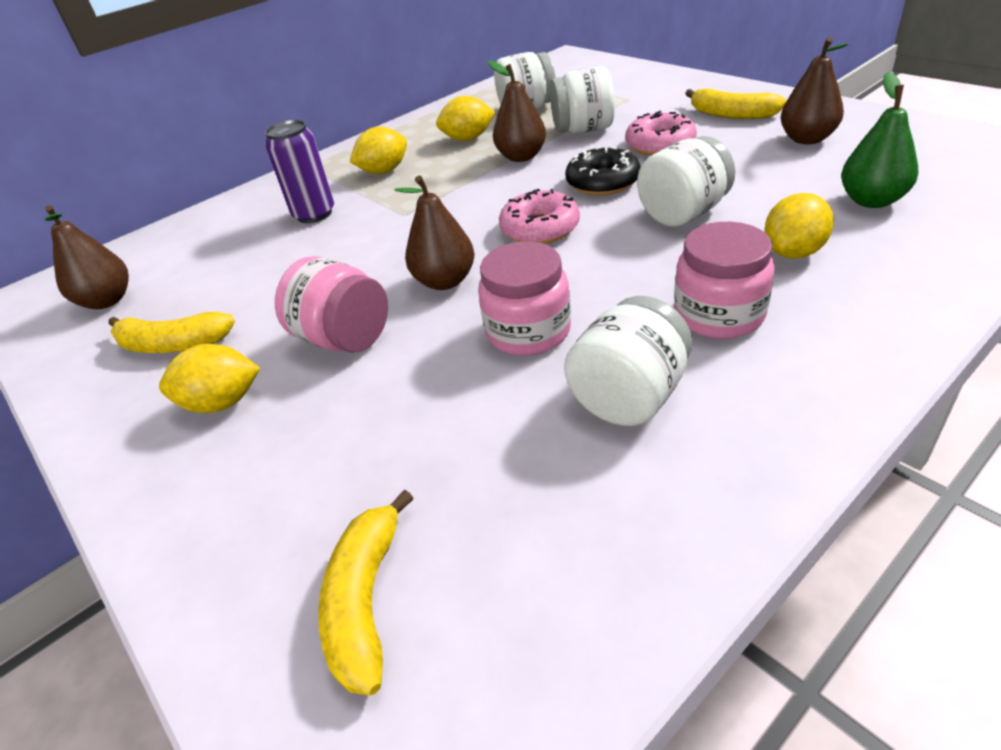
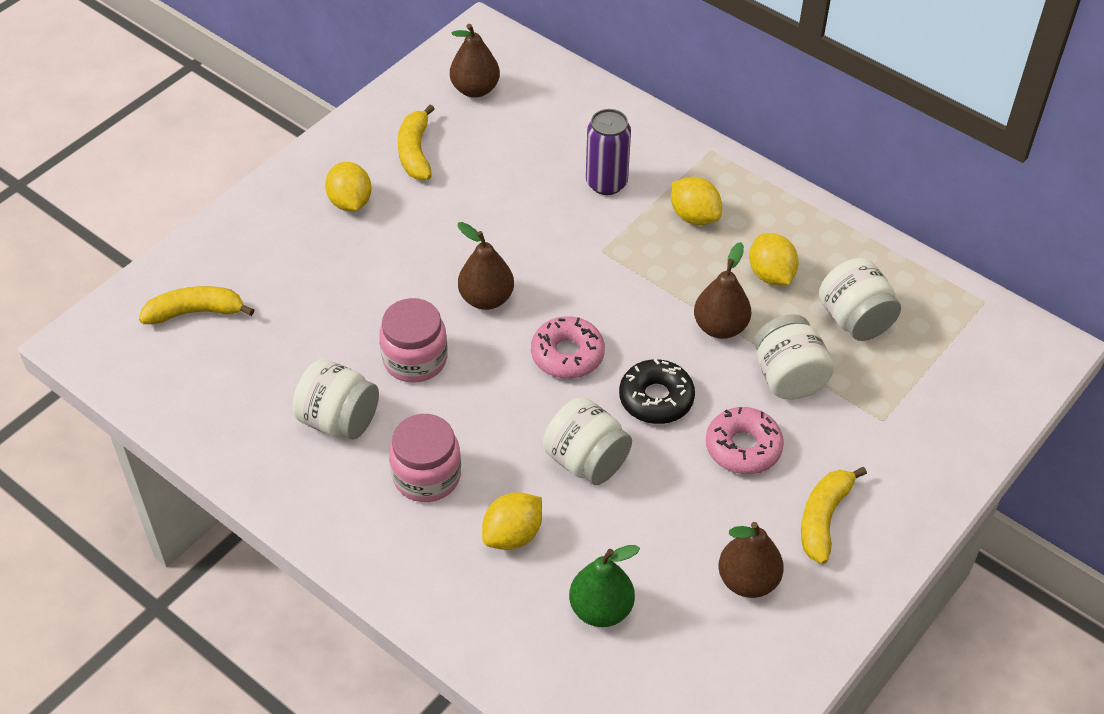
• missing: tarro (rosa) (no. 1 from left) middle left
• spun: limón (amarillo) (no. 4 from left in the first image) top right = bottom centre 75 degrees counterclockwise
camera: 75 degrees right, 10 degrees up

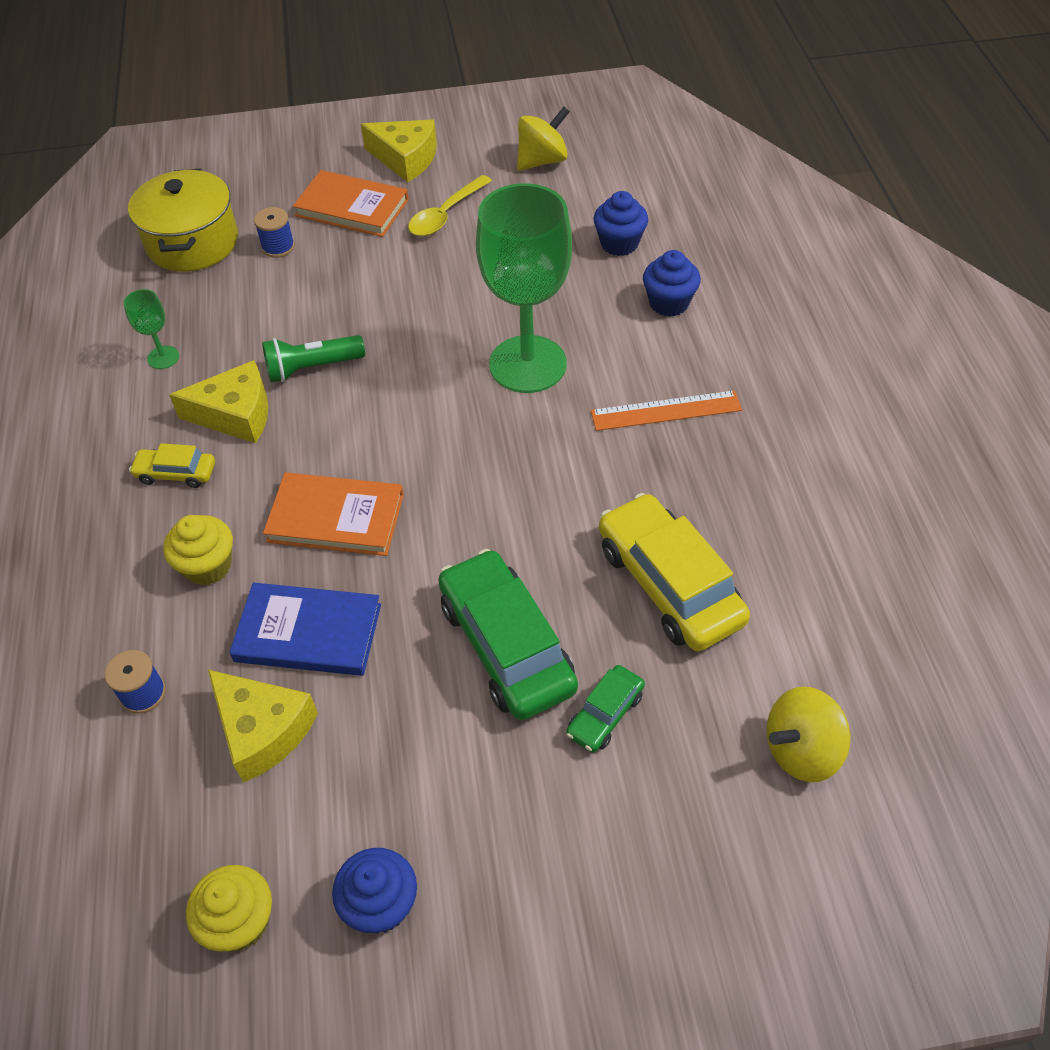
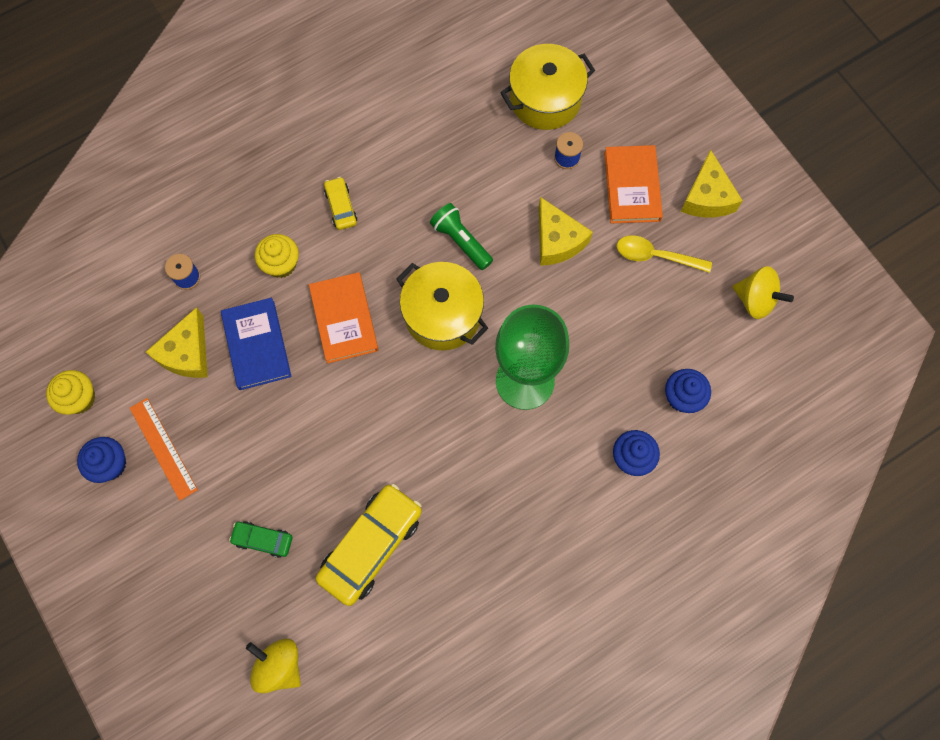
• missing: copa (verde) (no. 1 from left) top left
• relocated: queso (amarillo) (no. 1 from left in the first image) middle left to queso (amarillo) (no. 2 from left) top centre
• missing: coche (verde) (no. 1 from left) centre
• relocated: regla (naranja) centre to middle left
• appeared: olla (amarillo) (no. 1 from left) centre
camera: 65 degrees right, 20 degrees up

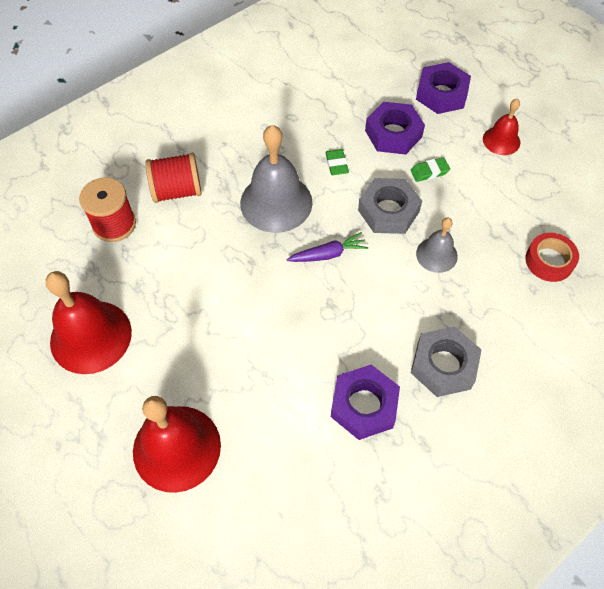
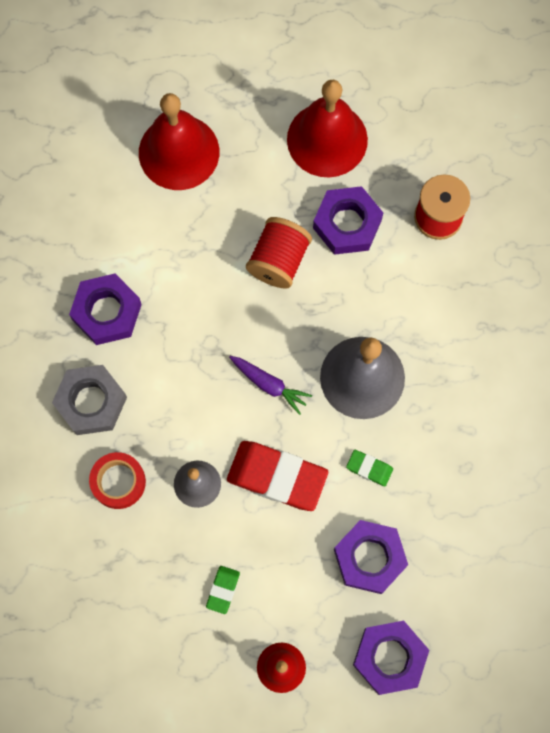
• relocated: carrete (rojo) (no. 2 from left in the first image) top left to carrete (rojo) (no. 1 from left) centre
• spun: zanahoria (morado) centre = centre 75 degrees counterclockwise
• exchanged: tuerca (gris) (no. 1 from left) centre to goma de borrar (rojo) centre
• relocated: goma de borrar (verde) (no. 2 from left in the first image) top right to goma de borrar (verde) (no. 1 from left) bottom centre
• relocated: cinta adhesiva (rojo) middle right to middle left
• appeared: tuerca (morado) (no. 2 from left) top centre
camera: 125 degrees right, 15 degrees up

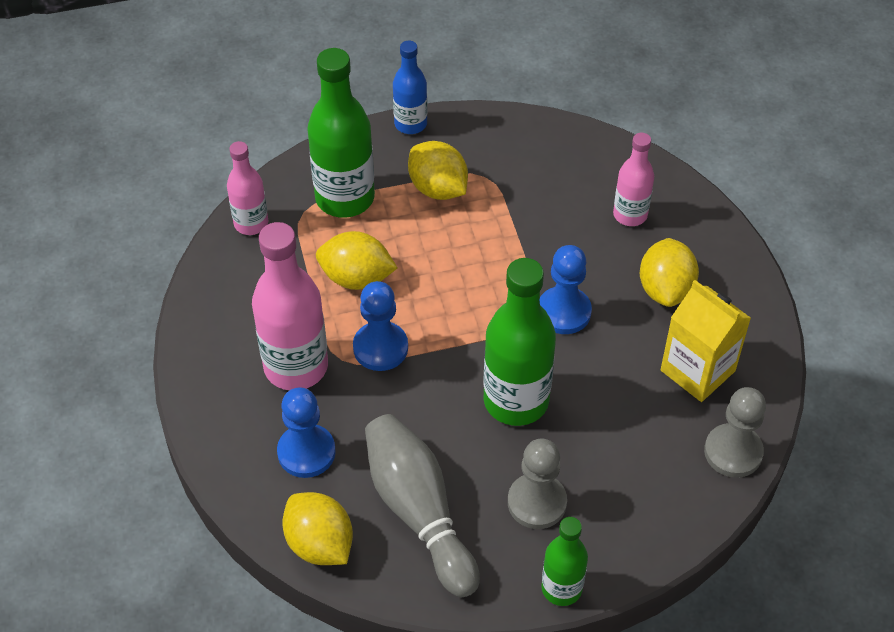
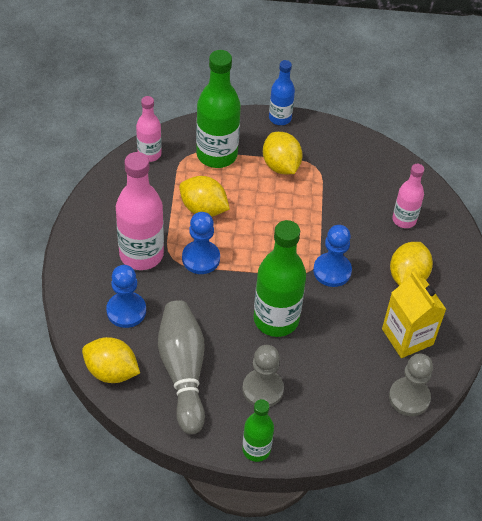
• spun: limón (amarillo) (no. 1 from left) bottom centre = bottom left 45 degrees counterclockwise
camera: 15 degrees right, 0 degrees up

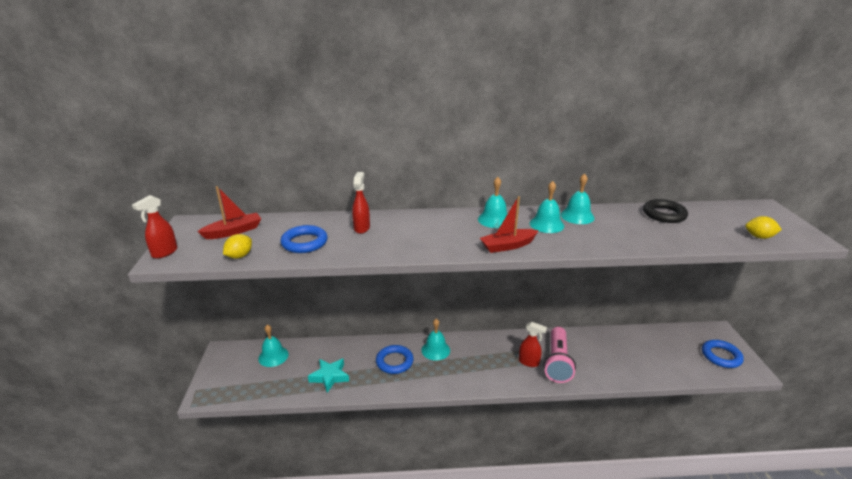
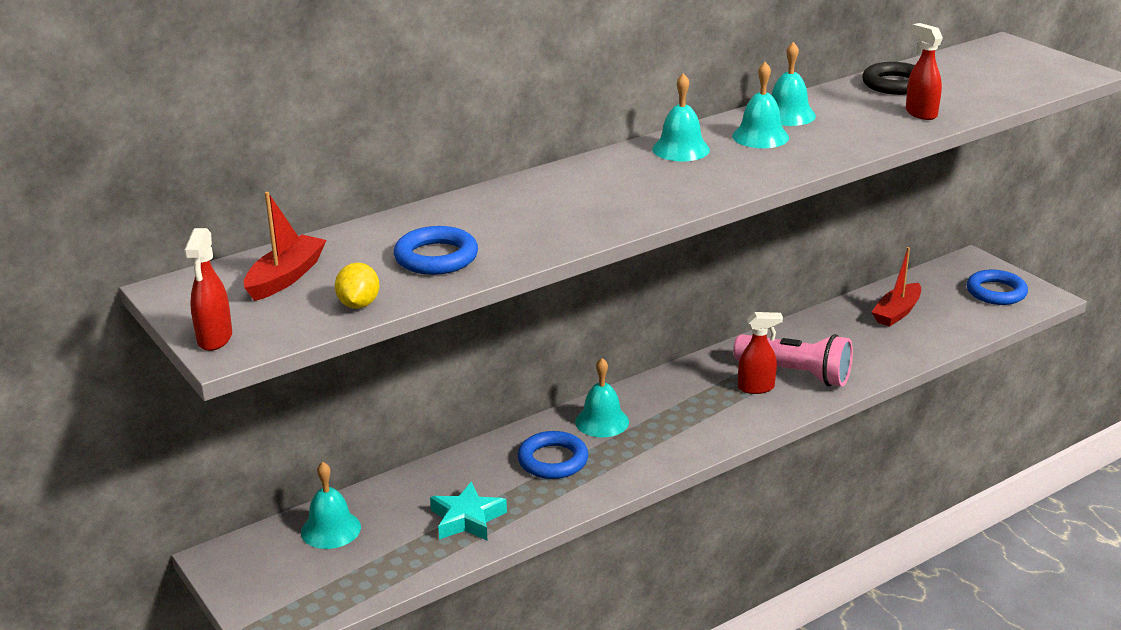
• relocated: pulverizador (rojo) (no. 2 from left in the first image) centre to pulverizador (rojo) (no. 3 from left) top right
• relocated: barco (rojo) (no. 2 from left) centre to middle right
• spun: lámpara de mano (rosa) bottom centre = middle right 45 degrees counterclockwise
• missing: limón (amarillo) (no. 2 from left) middle right
camera: 30 degrees left, 0 degrees up

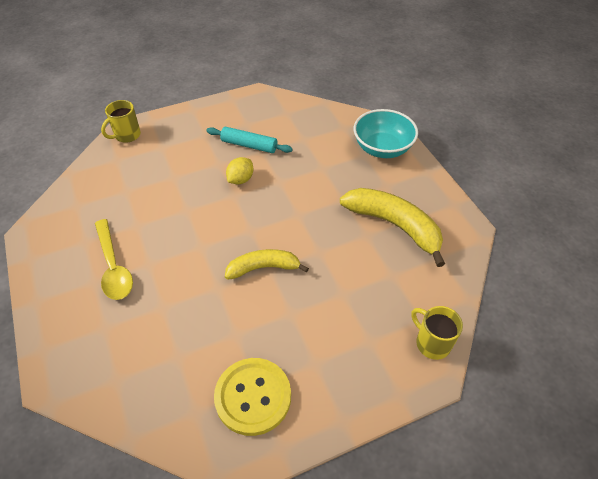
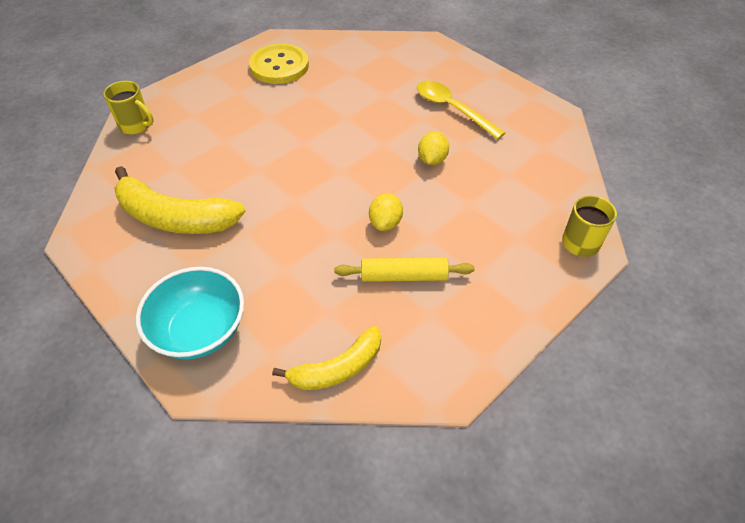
• colour: rodillo (turquesa) top centre to rodillo (amarillo) centre
• relocated: plátano (amarillo) (no. 1 from left in the first image) centre to plátano (amarillo) (no. 2 from left) bottom centre
• appeared: limón (amarillo) (no. 2 from left) top centre
camera: 160 degrees right, 0 degrees up

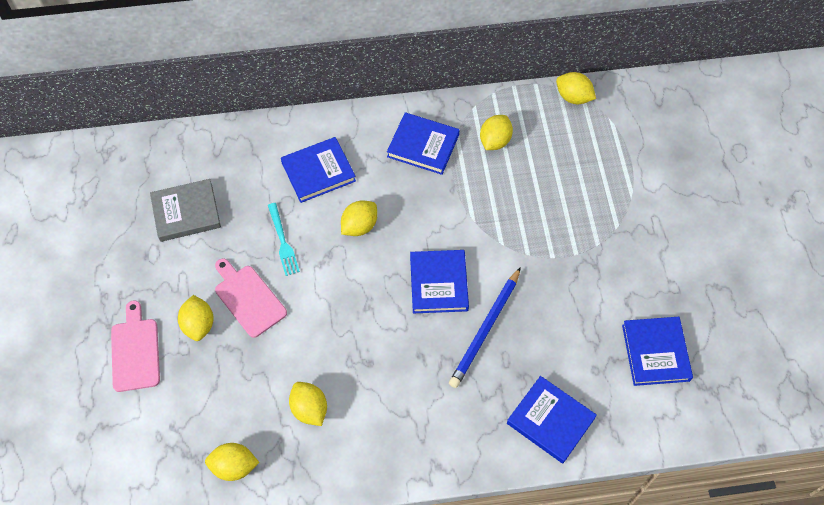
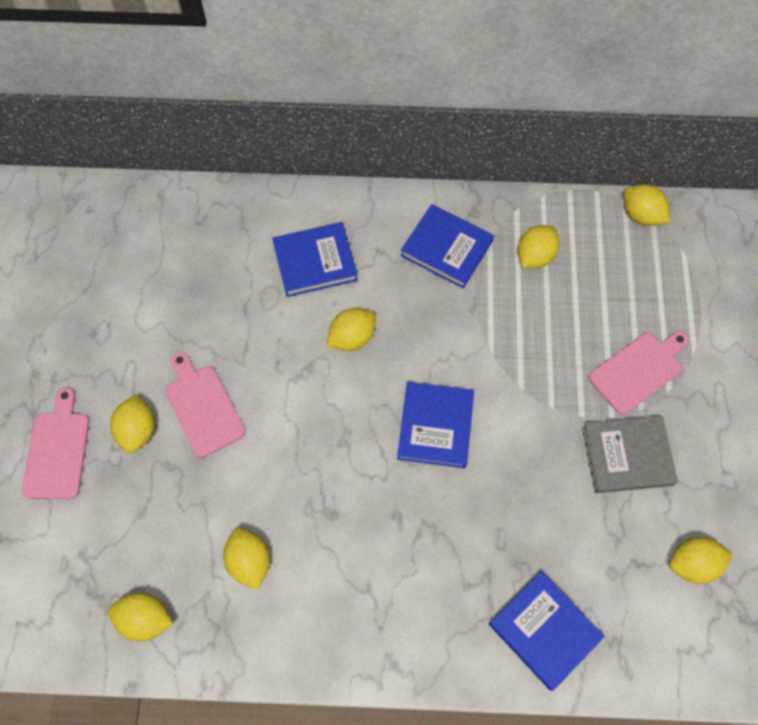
• relocated: libro (gris) middle left to middle right
• missing: tenedor (turquesa) centre
• missing: lápiz (azul) centre
• exchanged: libro (azul) (no. 5 from left) bottom right to limón (amarillo) (no. 7 from left) bottom right
• appeared: tabla de cortar (rosa) (no. 3 from left) middle right
camera: 10 degrees right, 5 degrees up

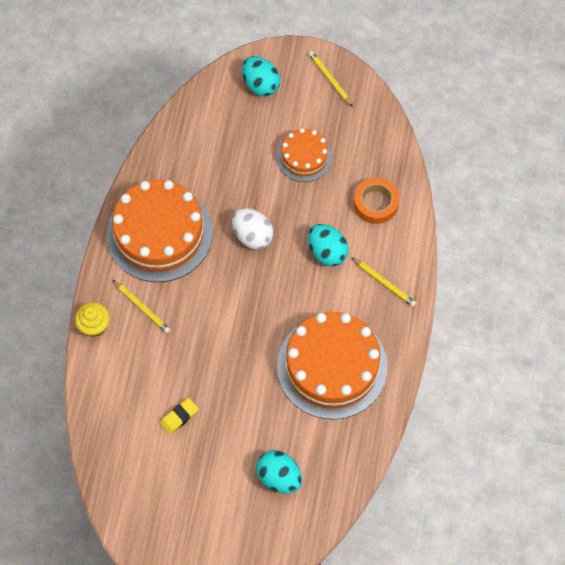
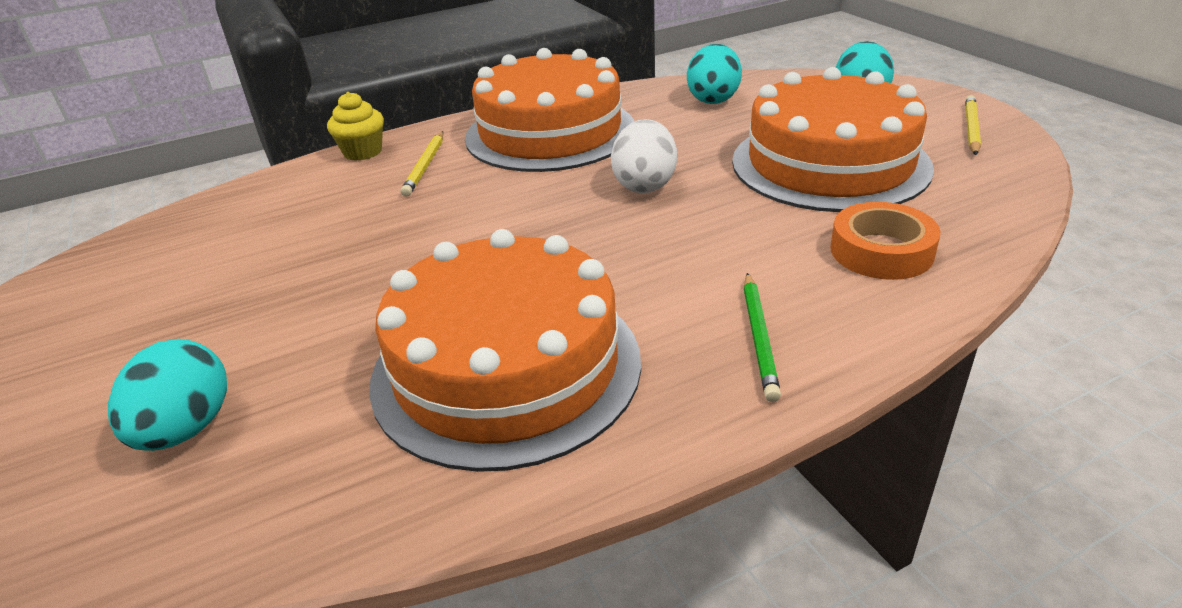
• missing: goma de borrar (amarillo) bottom left
• size: tarta (naranja) (no. 2 from left in the first image) top centre = top right x1.86
• relocated: huevo (turquesa) (no. 3 from left in the first image) centre to huevo (turquesa) (no. 2 from left) top centre
• colour: lápiz (amarillo) (no. 3 from left) middle right to lápiz (verde) centre
camera: 55 degrees right, 30 degrees down

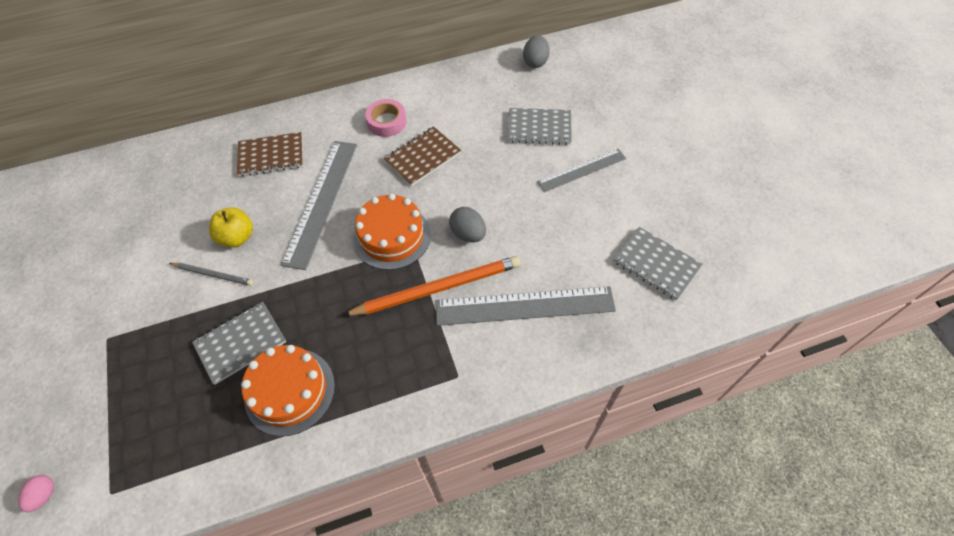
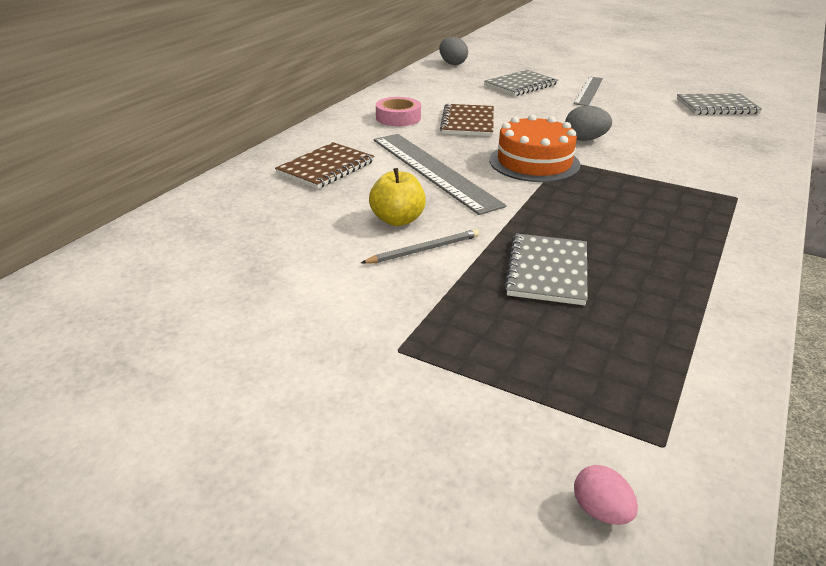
• missing: tarta (naranja) (no. 1 from left) bottom left
• missing: lápiz (naranja) centre
• missing: regla (gris) (no. 2 from left) centre
camera: 45 degrees left, 25 degrees down

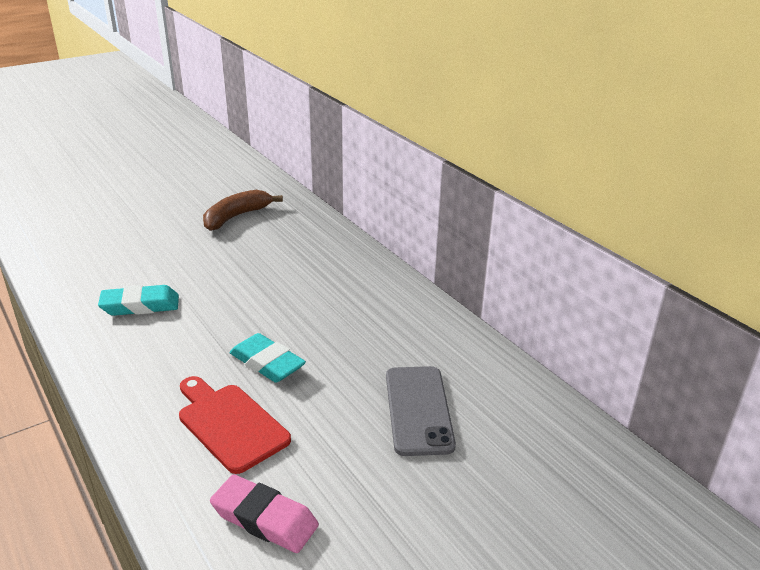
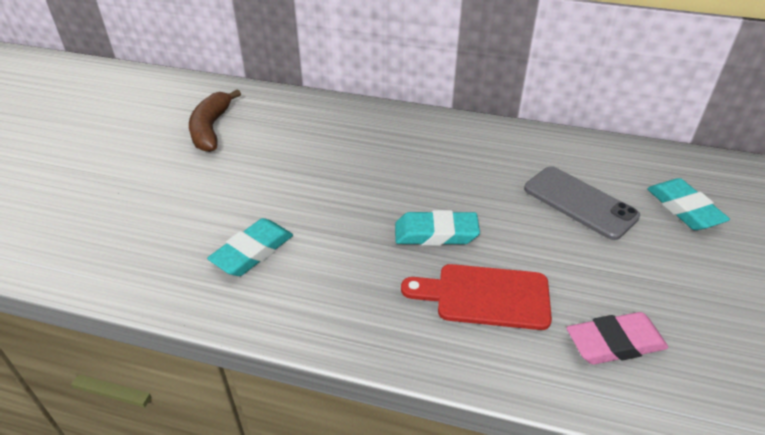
• appeared: goma de borrar (turquesa) (no. 3 from left) middle right
camera: 40 degrees left, 10 degrees up

